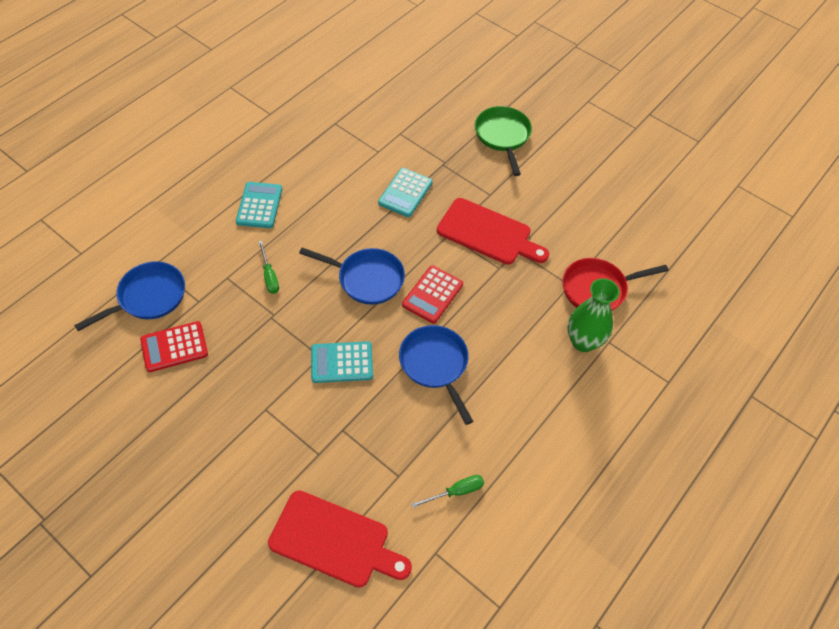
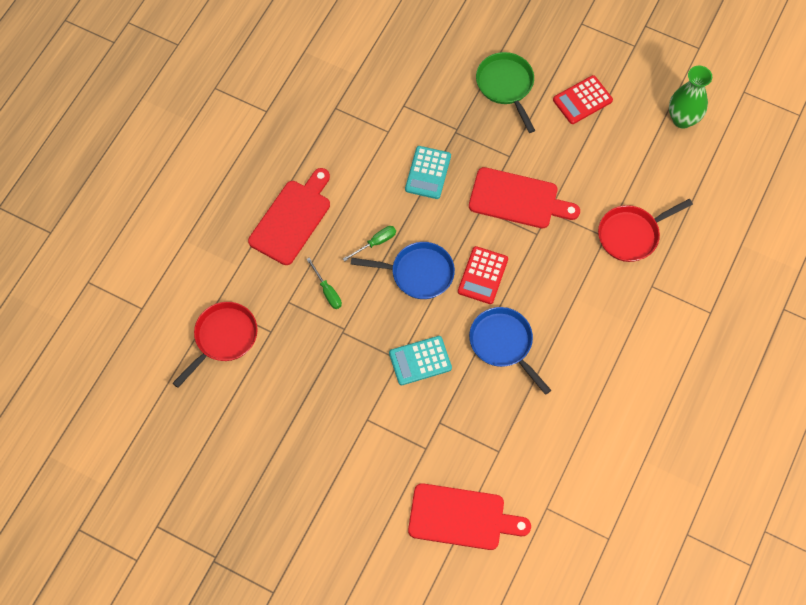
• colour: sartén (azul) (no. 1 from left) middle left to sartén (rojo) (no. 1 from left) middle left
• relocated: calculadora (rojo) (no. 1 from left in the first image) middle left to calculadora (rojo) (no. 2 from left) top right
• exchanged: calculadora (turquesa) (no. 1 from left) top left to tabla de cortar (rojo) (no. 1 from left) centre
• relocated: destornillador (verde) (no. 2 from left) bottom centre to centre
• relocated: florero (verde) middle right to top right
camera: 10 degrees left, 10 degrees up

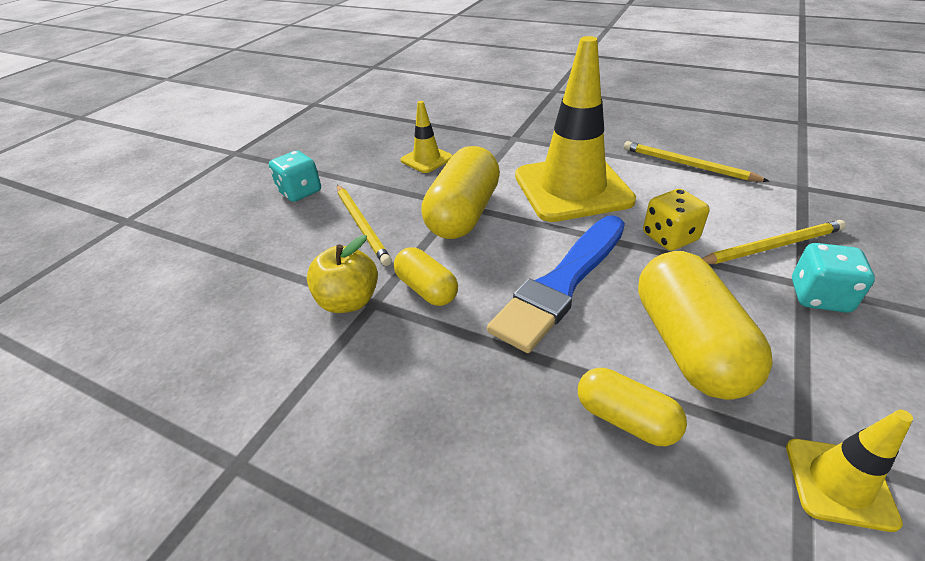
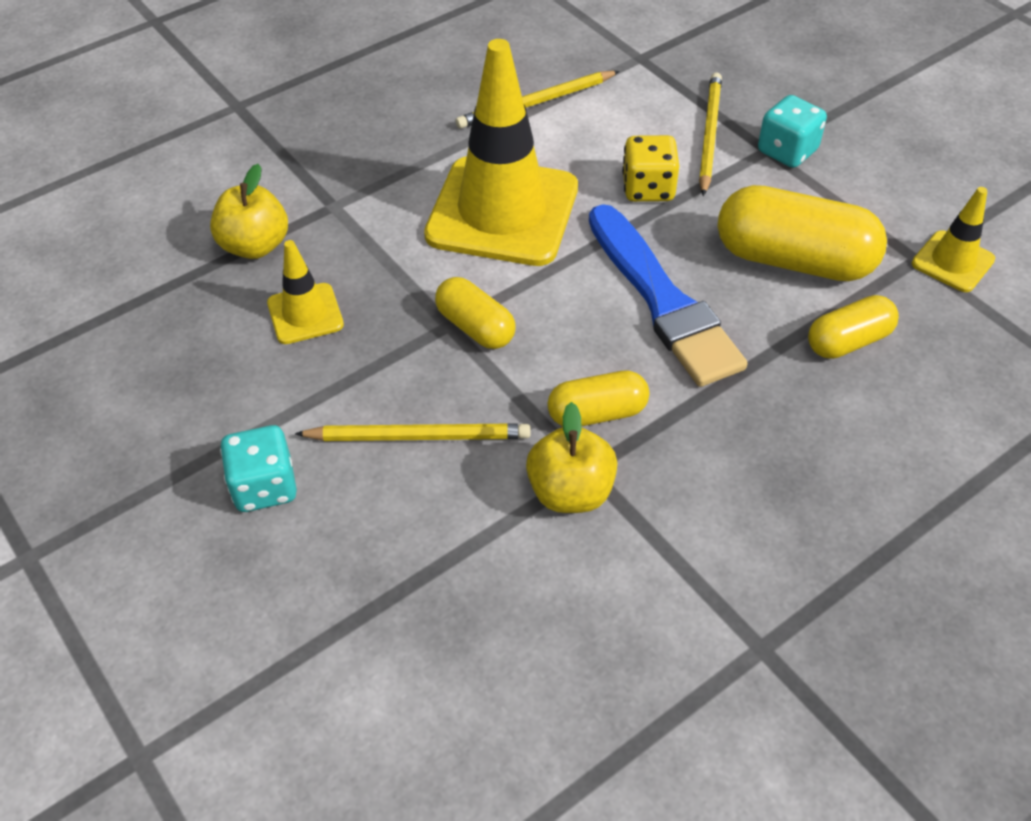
• size: cápsula (amarillo) (no. 2 from left in the first image) centre = centre x0.56
• appeared: manzana (amarillo) (no. 1 from left) top left
camera: 65 degrees left, 10 degrees up

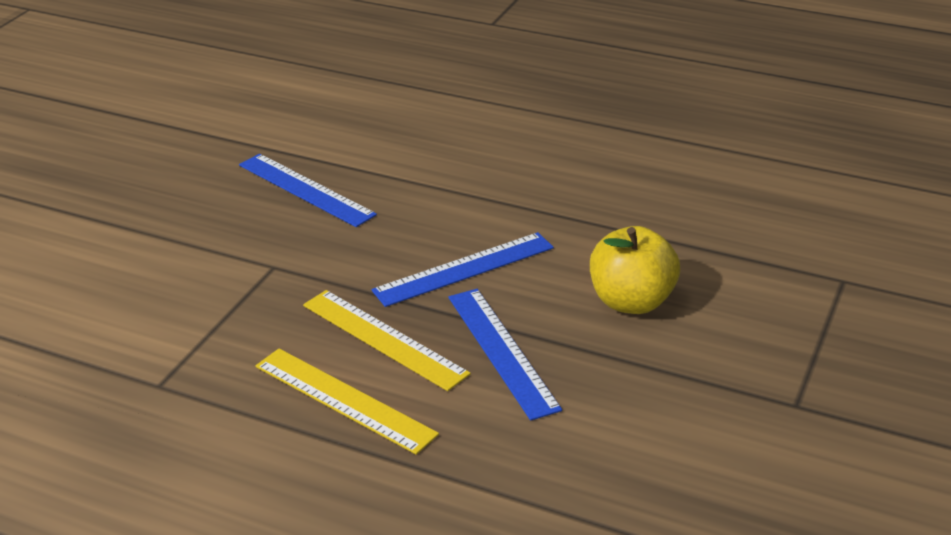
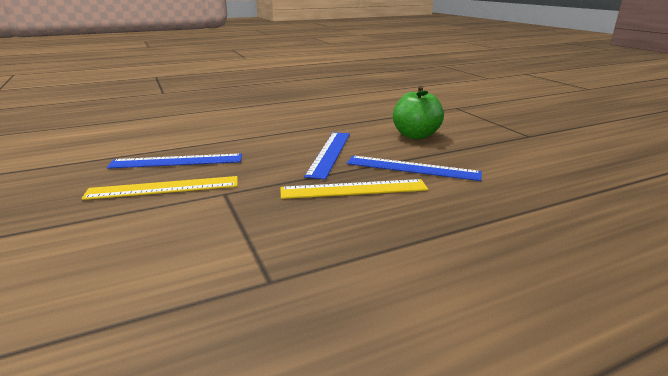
• relocated: regla (amarillo) (no. 1 from left) bottom centre to middle left
• colour: manzana (amarillo) middle right to manzana (verde) top centre
camera: 50 degrees left, 10 degrees down

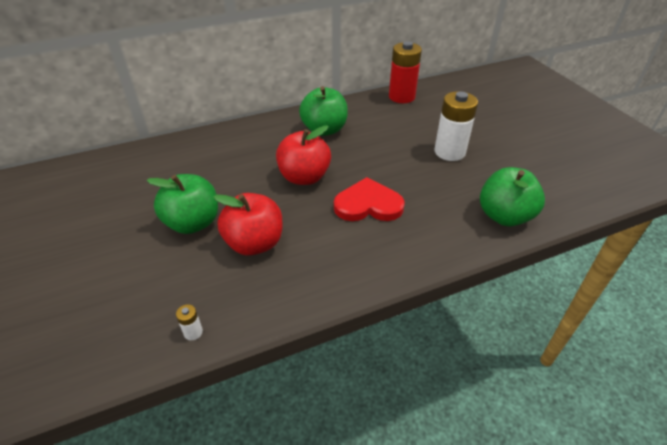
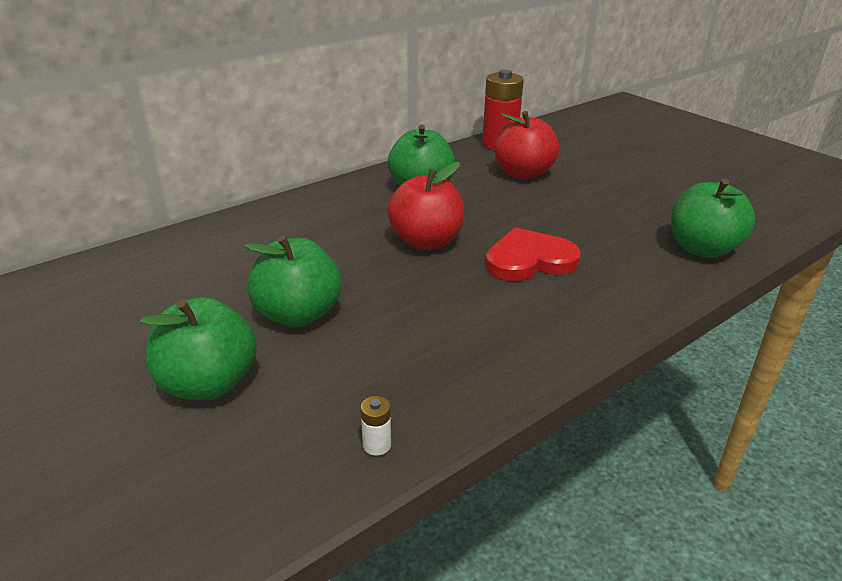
• relocated: manzana (rojo) (no. 1 from left in the first image) centre to manzana (rojo) (no. 2 from left) top centre
• missing: pila (blanco) (no. 2 from left) top right
• appeared: manzana (verde) (no. 1 from left) middle left
camera: 15 degrees left, 10 degrees down

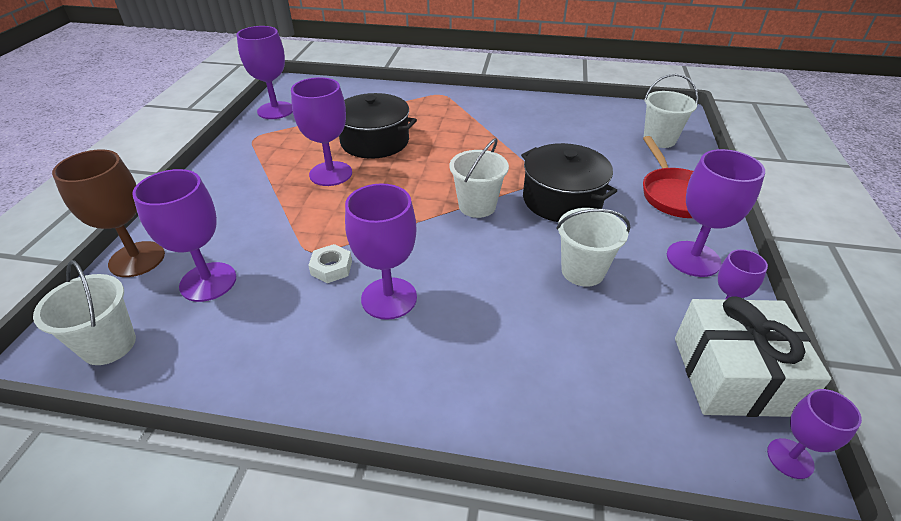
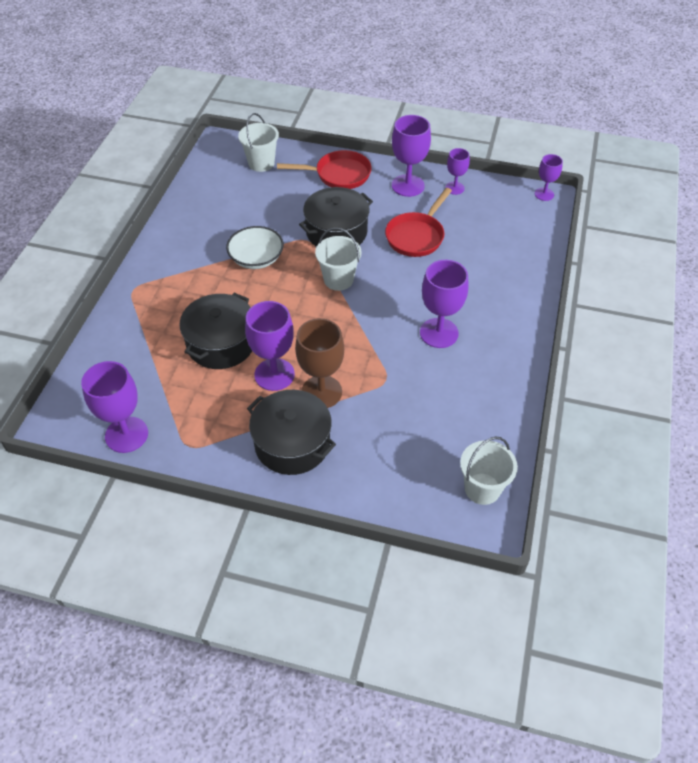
• relocated: copa (marrón) middle left to centre
• missing: copa (morado) (no. 1 from left) middle left
• missing: tuerca (blanco) centre
• exchanged: balde (blanco) (no. 3 from left) centre to sartén (rojo) (no. 2 from left) top centre
• missing: regalo (blanco) bottom right
• appeared: cuenco (blanco) top centre
• appeared: olla (negro) (no. 2 from left) centre
camera: 85 degrees left, 10 degrees up

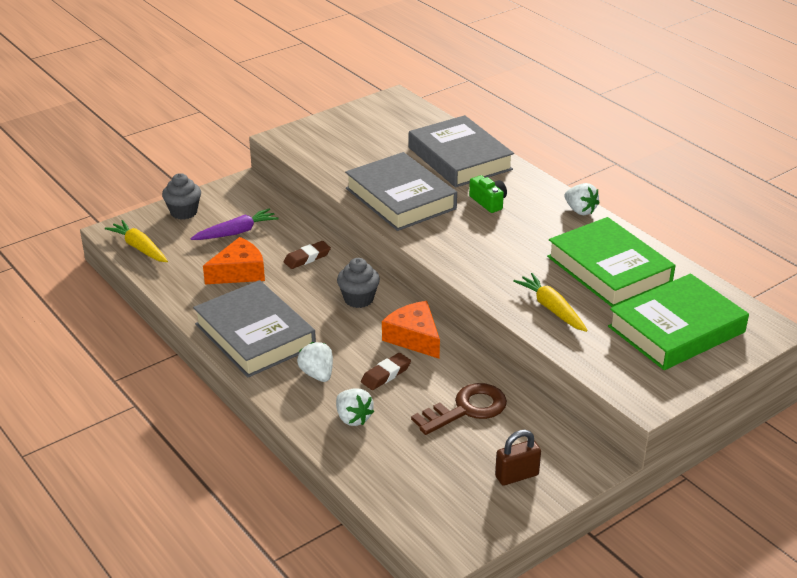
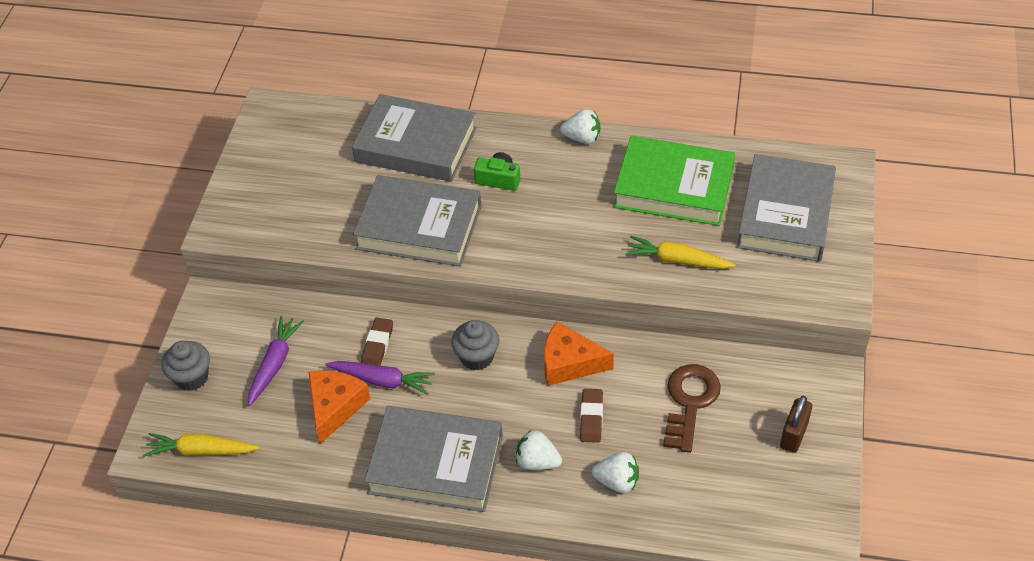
• colour: libro (verde) (no. 2 from left) middle right to libro (gris) (no. 4 from left) middle right
• appeared: zanahoria (morado) (no. 2 from left) bottom centre
camera: 40 degrees left, 15 degrees up

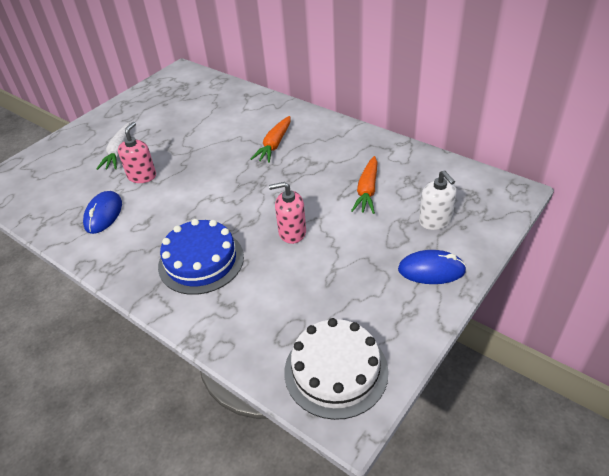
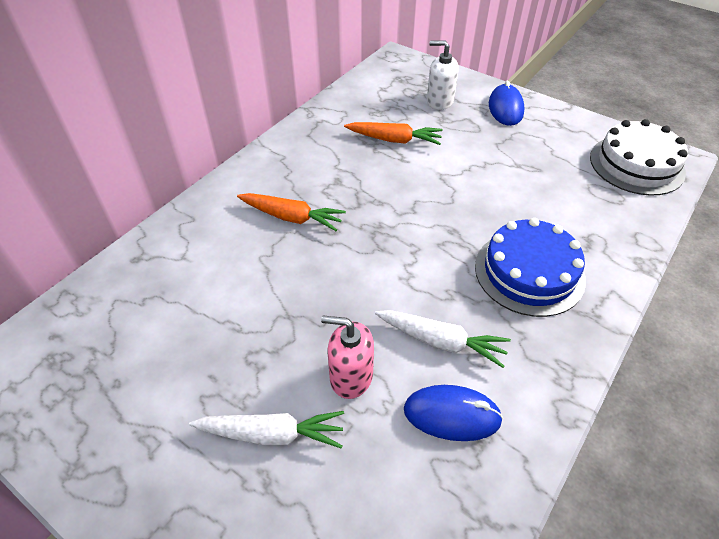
• missing: dispensador de jabón (rosa) (no. 2 from left) centre
• spun: dispensador de jabón (blanco) middle right = top centre 135 degrees counterclockwise
• appeared: zanahoria (blanco) (no. 2 from left) centre
camera: 95 degrees left, 5 degrees up

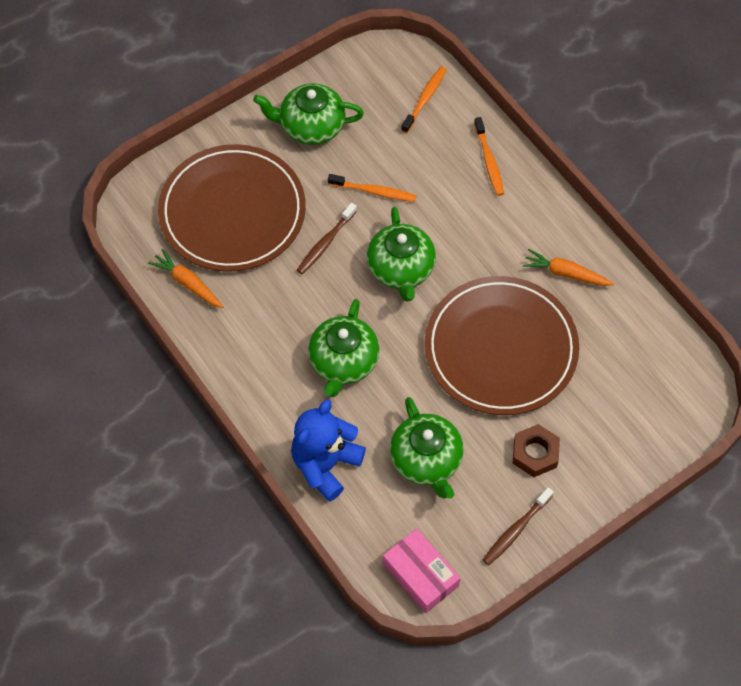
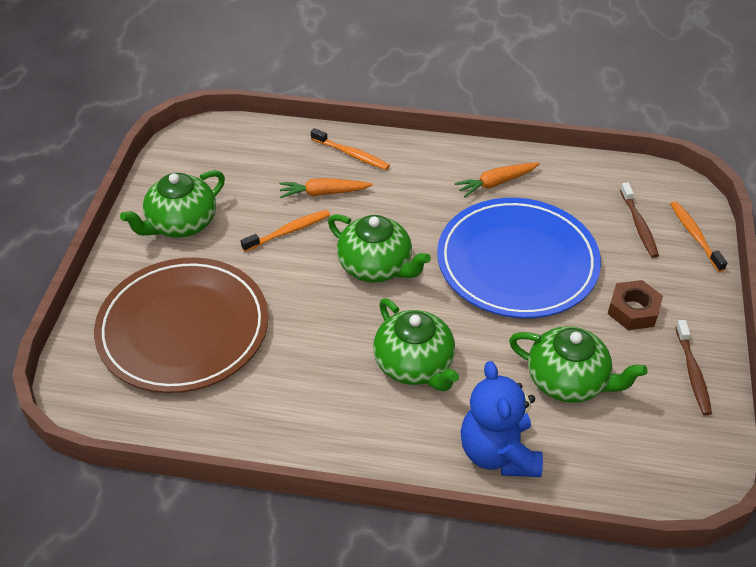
• relocated: zanahoria (naranja) (no. 1 from left) middle left to top centre
• relocated: cepillo de dientes (marrón) (no. 1 from left) centre to middle right
• missing: caja (rosa) bottom centre
• relocated: cepillo de dientes (naranja) (no. 2 from left in the first image) top centre to cepillo de dientes (naranja) (no. 3 from left) middle right
• colour: plato (marrón) (no. 2 from left) middle right to plato (azul) middle right
camera: 45 degrees left, 15 degrees down

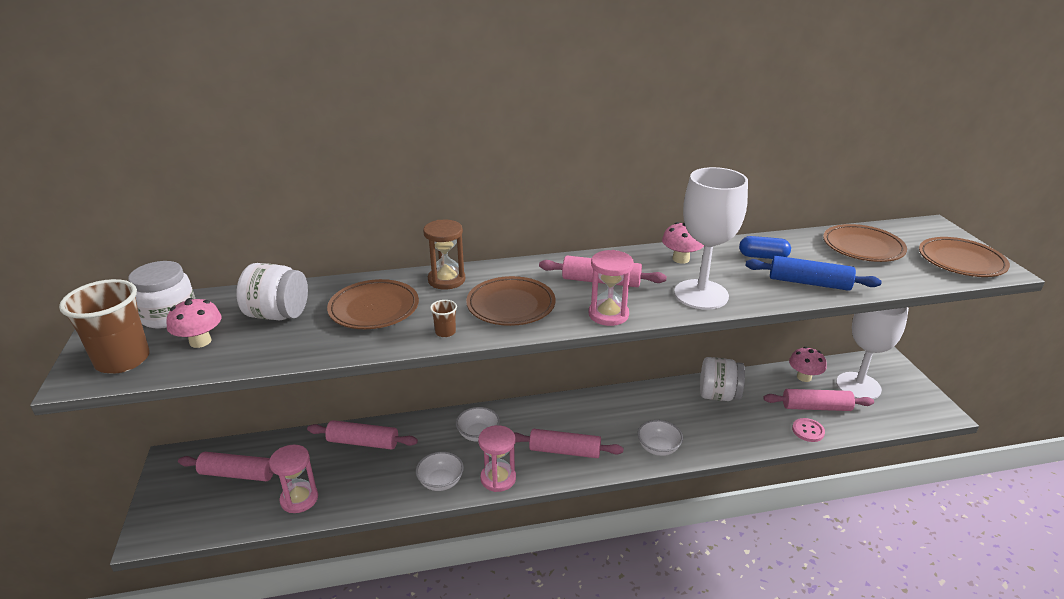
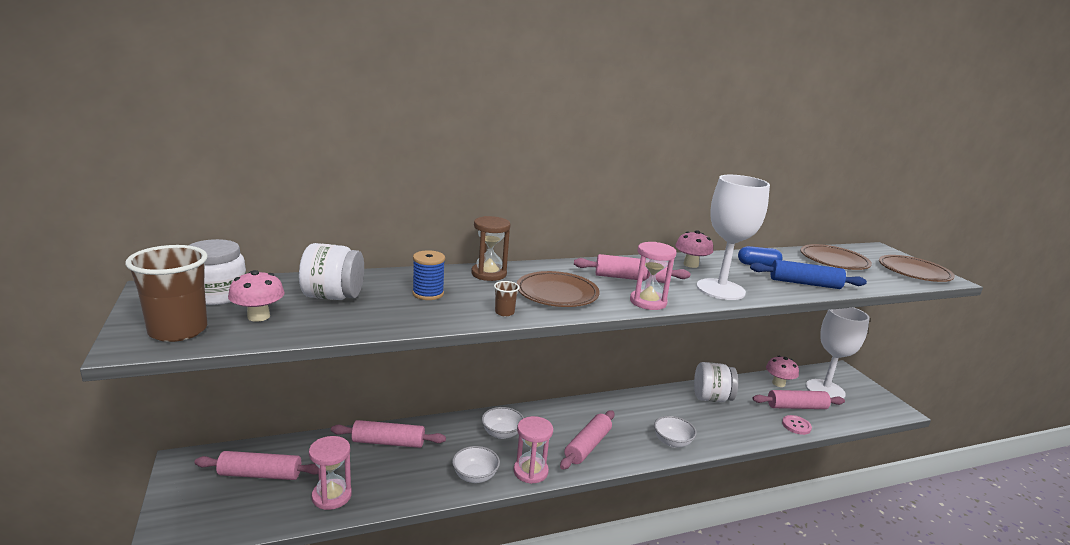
• exchanged: plato (marrón) (no. 1 from left) centre to carrete (azul) centre
• spun: rodillo (rosa) (no. 3 from left) bottom centre = bottom centre 60 degrees counterclockwise
camera: 10 degrees left, 10 degrees down

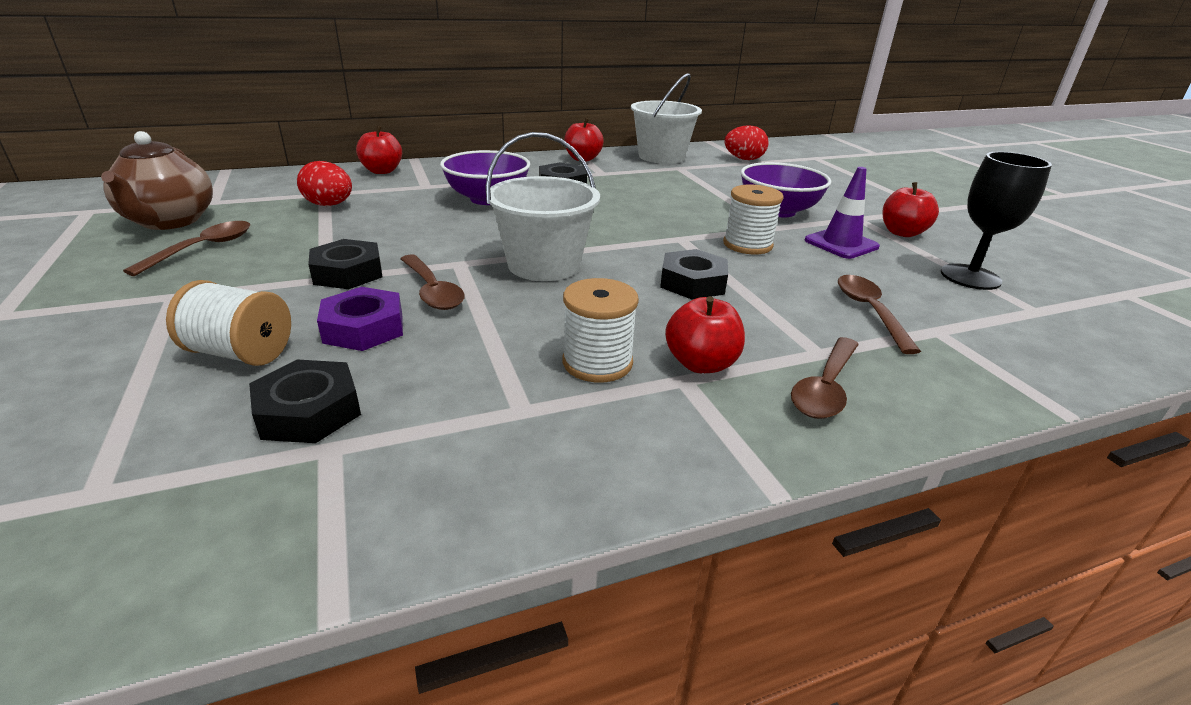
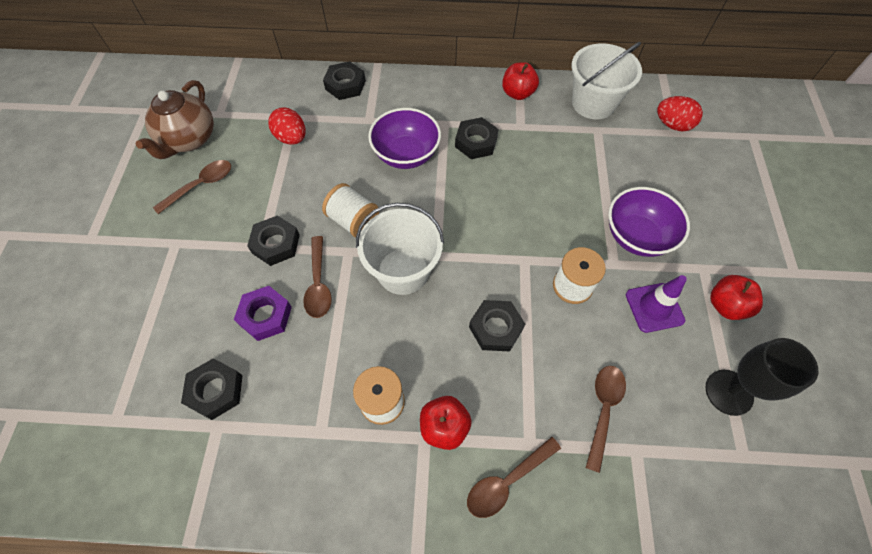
• relocated: carrete (blanco) (no. 1 from left) middle left to centre
• exchanged: manzana (rojo) (no. 1 from left) top left to tuerca (negro) (no. 3 from left) top centre
camera: 25 degrees right, 30 degrees up

